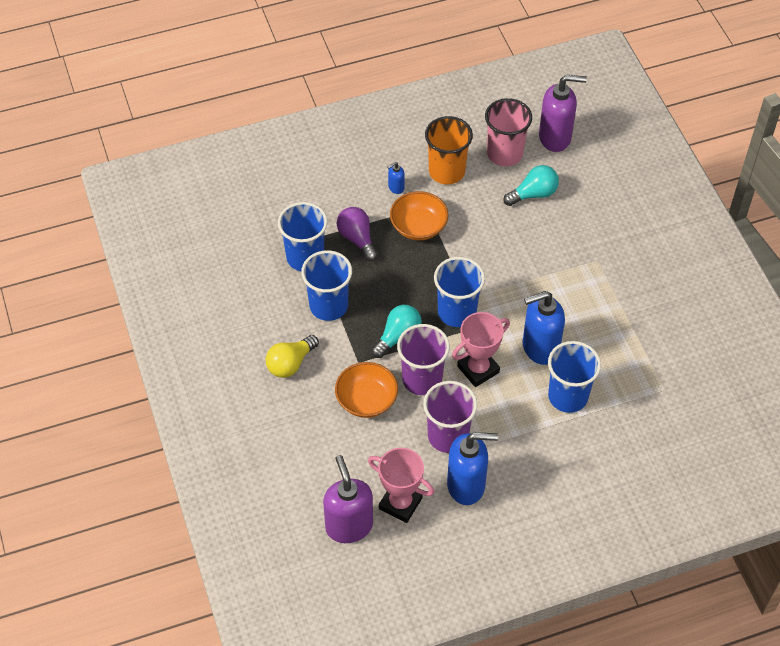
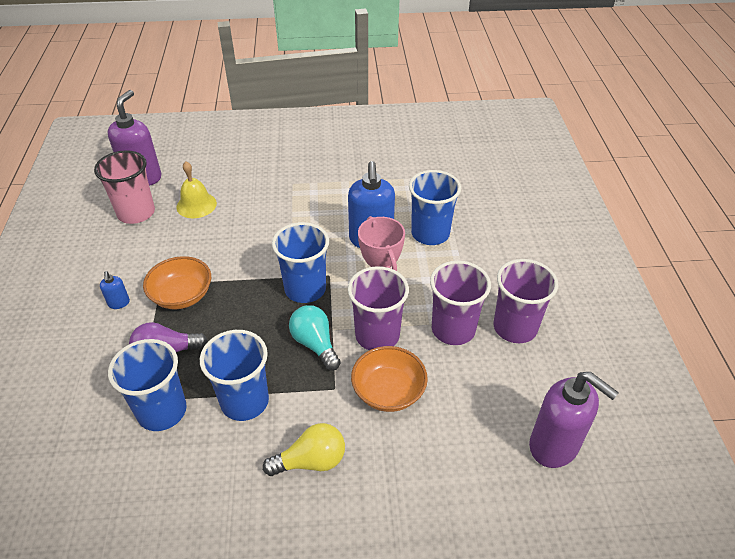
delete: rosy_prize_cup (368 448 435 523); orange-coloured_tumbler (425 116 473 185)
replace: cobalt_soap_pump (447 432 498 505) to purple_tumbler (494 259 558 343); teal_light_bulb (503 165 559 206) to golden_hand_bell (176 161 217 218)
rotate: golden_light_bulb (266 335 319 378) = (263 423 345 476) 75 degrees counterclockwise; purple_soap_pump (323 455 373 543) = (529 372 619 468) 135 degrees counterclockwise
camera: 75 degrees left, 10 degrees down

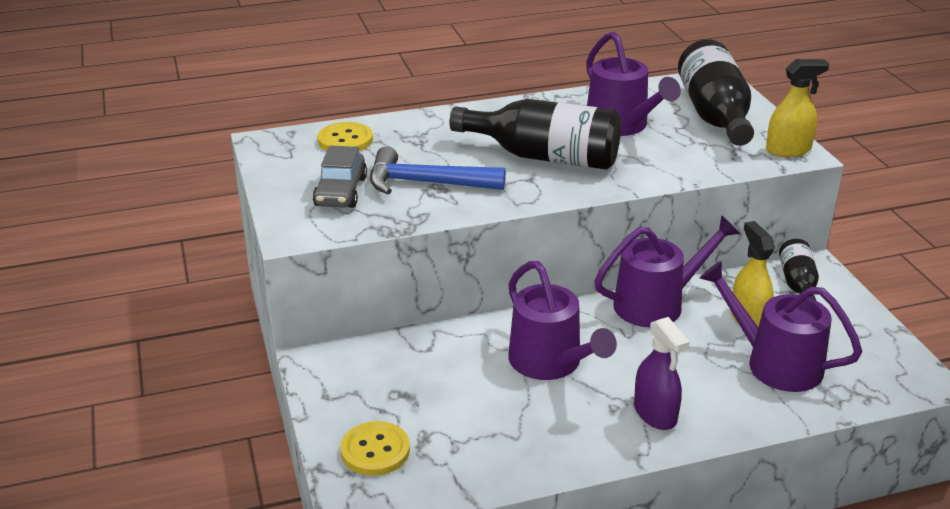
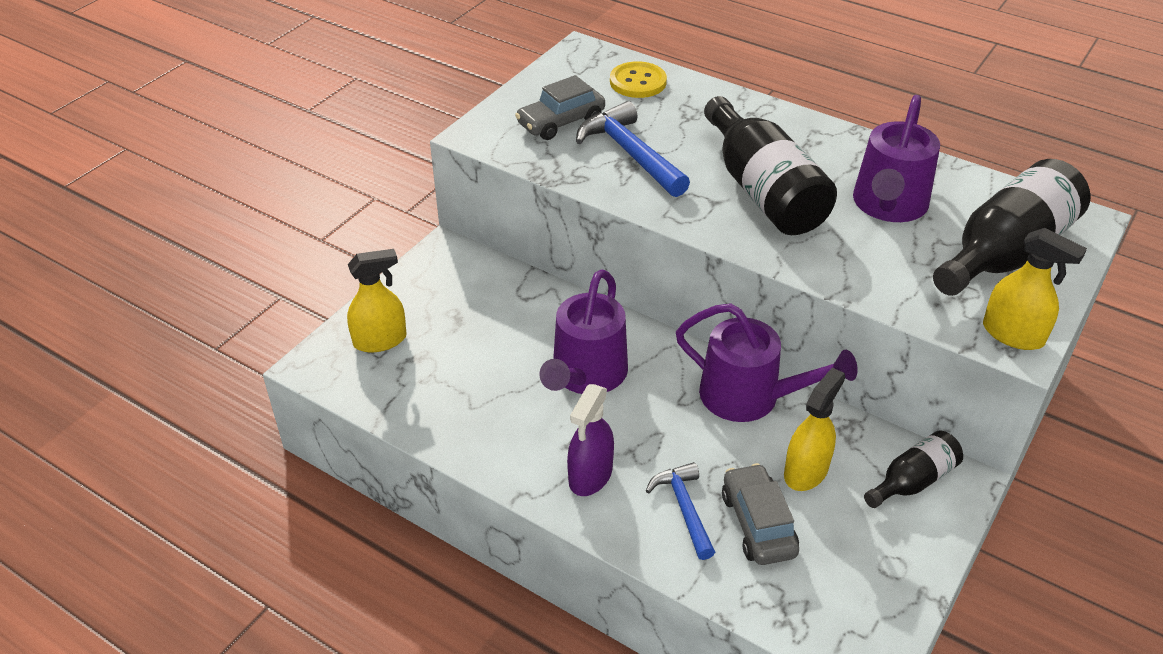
insert: cobalt_hammer (646 462 715 560)
replace: golden_button (341 421 410 476) to golden_spray_bottle (347 249 407 352); purple_watering_pot (700 261 862 392) to ash-grey_car (722 463 799 565)
camera: 50 degrees right, 10 degrees up

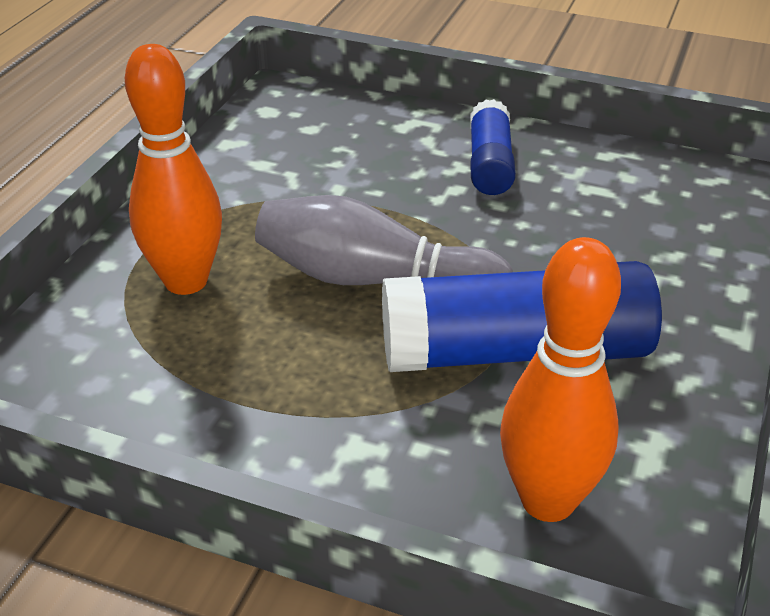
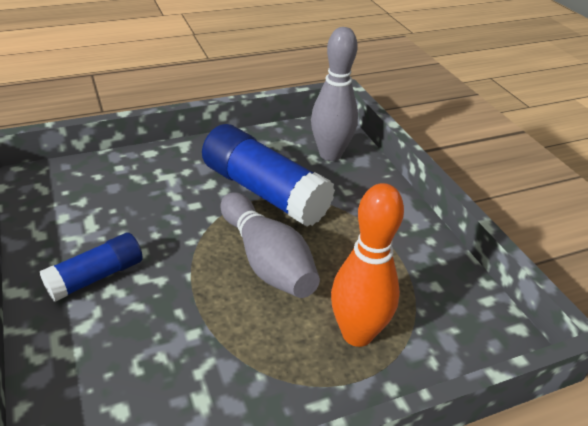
recolor: orange-coloured_tenpin (500 237 621 522) to ash-grey_tenpin (311 27 358 161)
camera: 135 degrees left, 0 degrees up

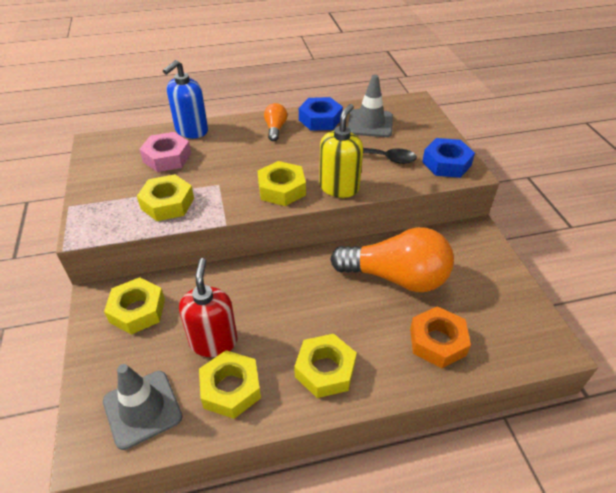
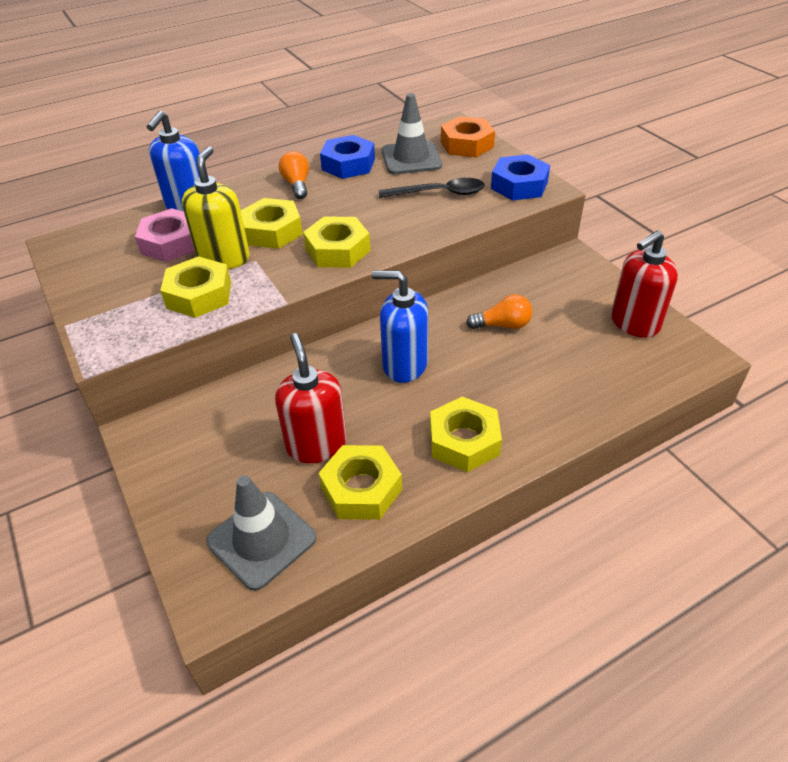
insert: cobalt_soap_pump (372 270 428 383); scarlet_soap_pump (611 230 678 338)
move: golden_hexagon_nut (104 277 165 335) to (241 198 303 249); golden_soap_pump (319 104 363 198) to (182 146 250 269); orange-coloured_hexagon_nut (410 306 471 368) to (441 116 495 157)
resize: orange-coloured_light_bulb (330 227 454 292) = (466 294 532 329) x0.45
camera: 15 degrees left, 0 degrees up

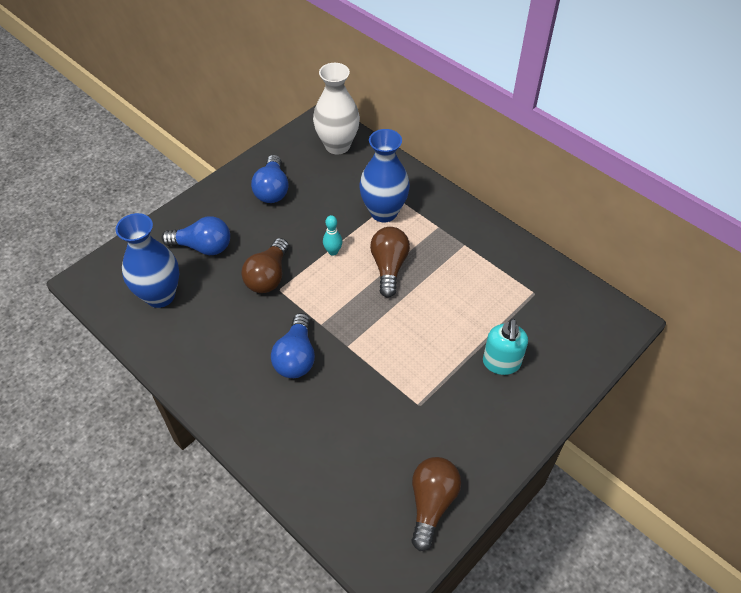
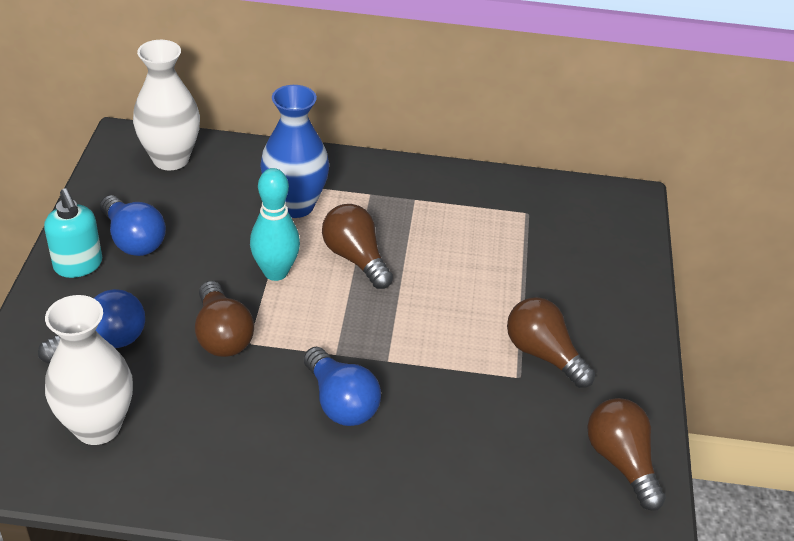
insert: dark_brown_light_bulb (507 297 595 388)
move: teal_soap_pump (483 318 528 375) to (44 188 102 278)
recolor: cobalt_tall_vase (116 213 179 308) to white_tall_vase (45 295 133 445)
resize: teal_tenpin (323 215 342 255) = (250 168 300 281) x1.79
camera: 40 degrees left, 10 degrees down

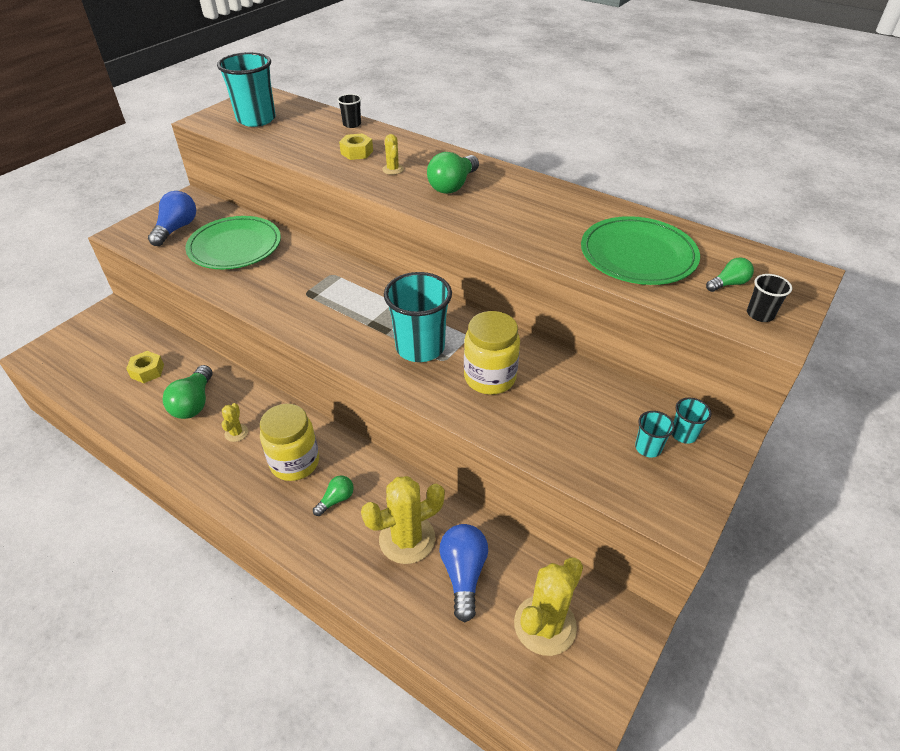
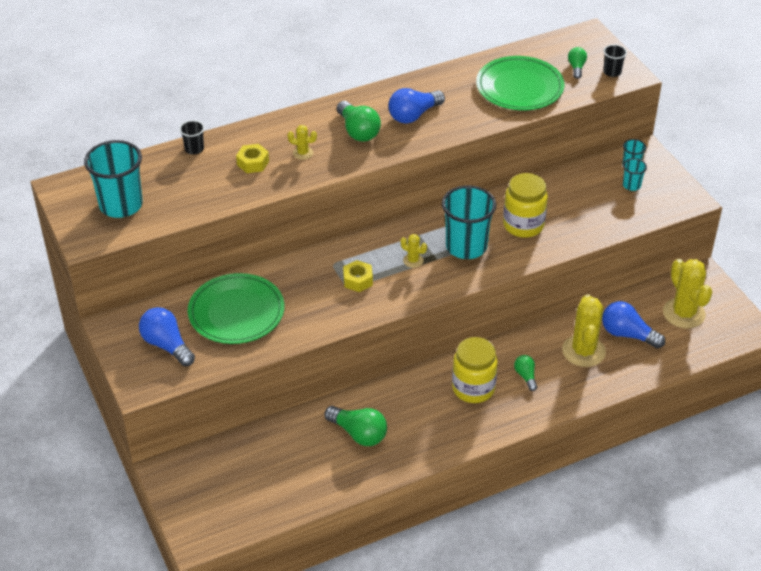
insert: cobalt_light_bulb (389 88 445 124)
move: golden_hexagon_nut (126 351 164 383) to (343 260 373 292); golden_cactus (221 403 248 442) to (401 234 427 268)
camera: 60 degrees left, 0 degrees up

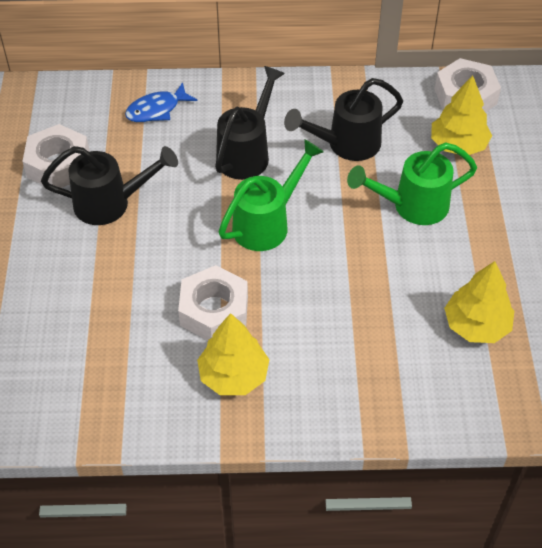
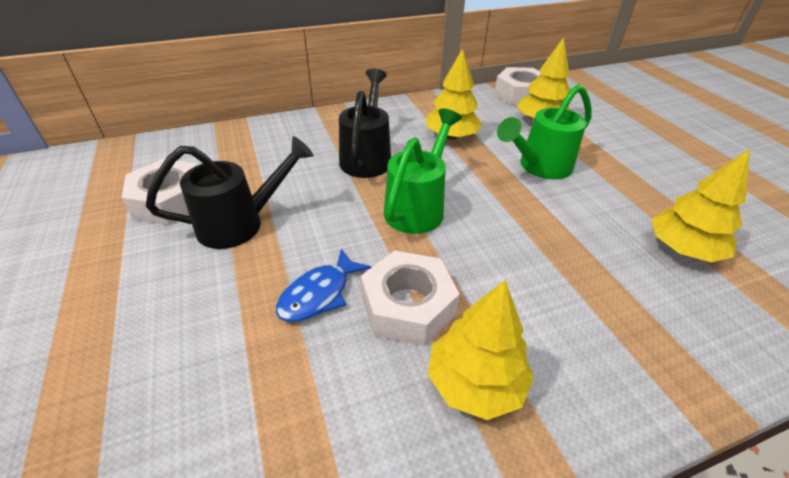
move: cobalt_fish_figure (125 82 197 122) to (276 248 371 322)
replace: ebony_watering_pot (284 78 403 161) to golden_fir_tree (426 48 482 140)
camera: 20 degrees left, 10 degrees down

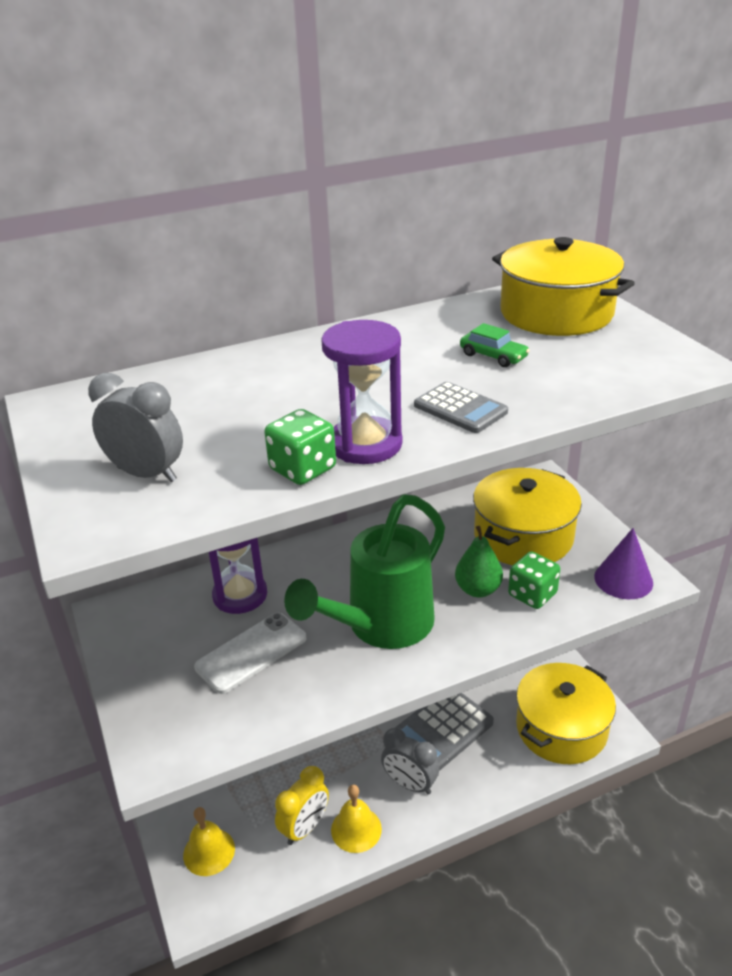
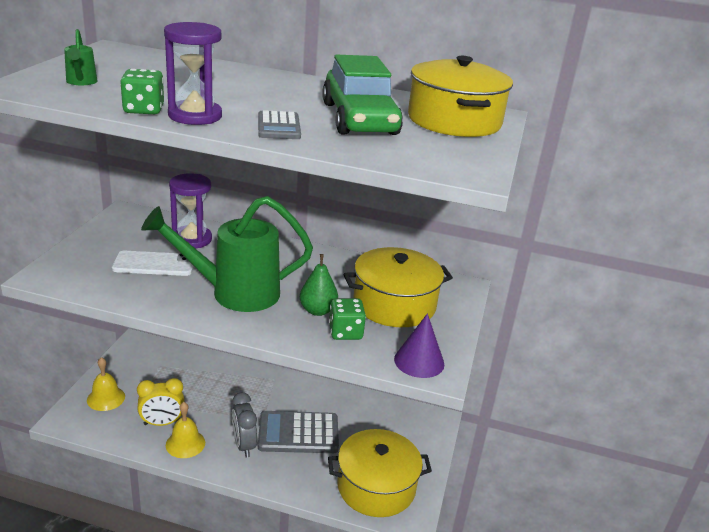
replace: ash-grey_bedside_clock (88 373 183 482) to leaf-green_watering_pot (64 29 98 85)
resize: leaf-green_car (460 323 530 367) = (322 55 403 135) x2.48
camera: 35 degrees right, 5 degrees down

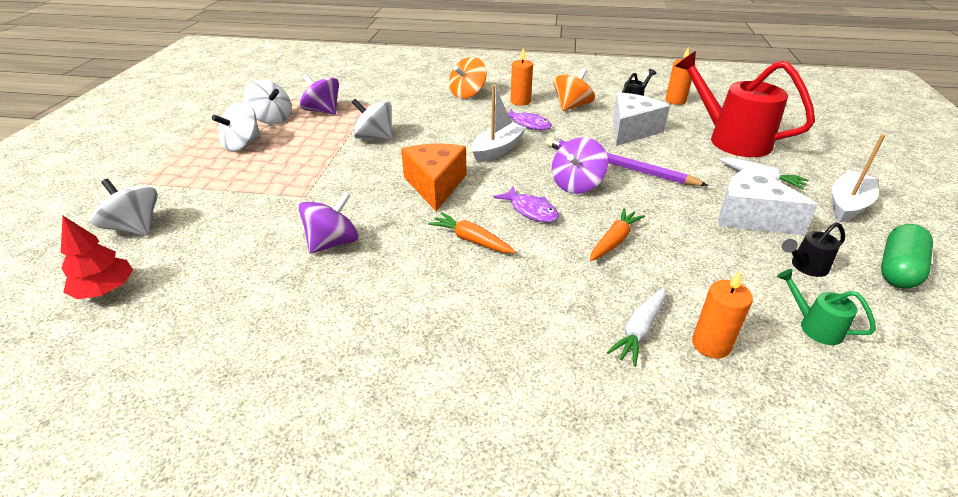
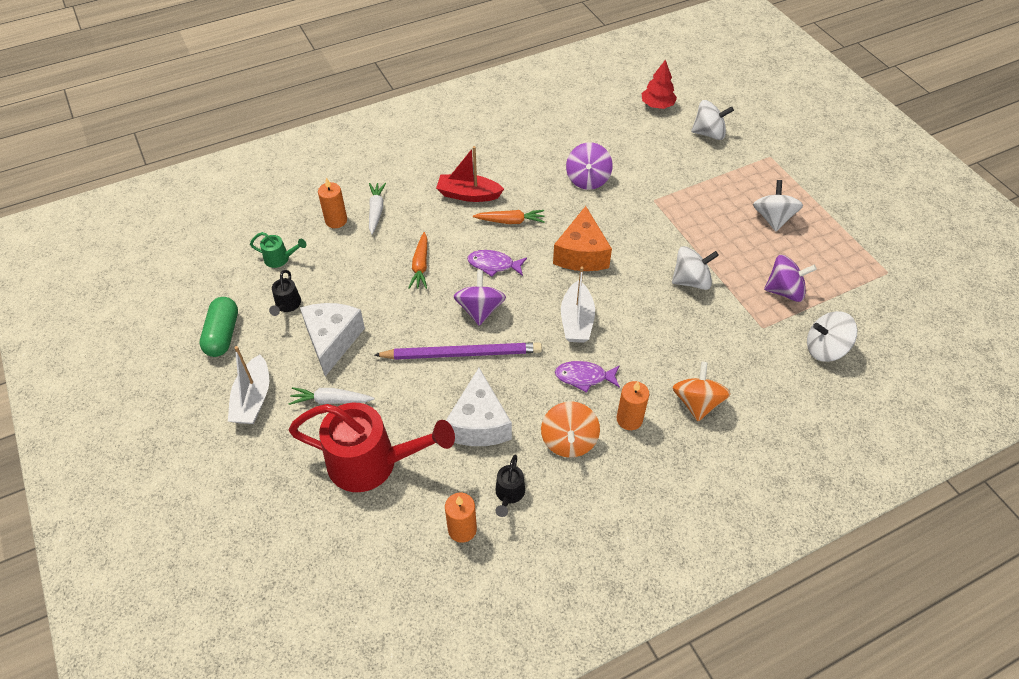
insert: scarlet_toy_boat (436 146 504 202)
move: white_whirligig (243 80 292 124) to (807 311 857 362)
rotate: orange-coloured_cheese (401 143 467 211) = (553 206 612 271) 45 degrees clockwise; white_cheese (718 166 818 235) = (300 303 365 376) 90 degrees counterclockwise; ebony_watering_pot (782 222 845 277) = (269 270 301 316) 150 degrees clockwise
camera: 145 degrees right, 15 degrees up

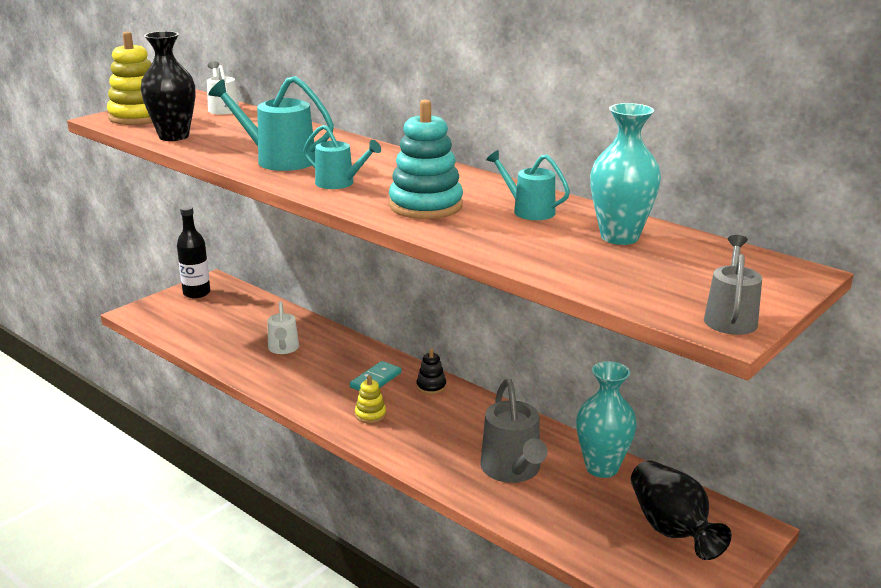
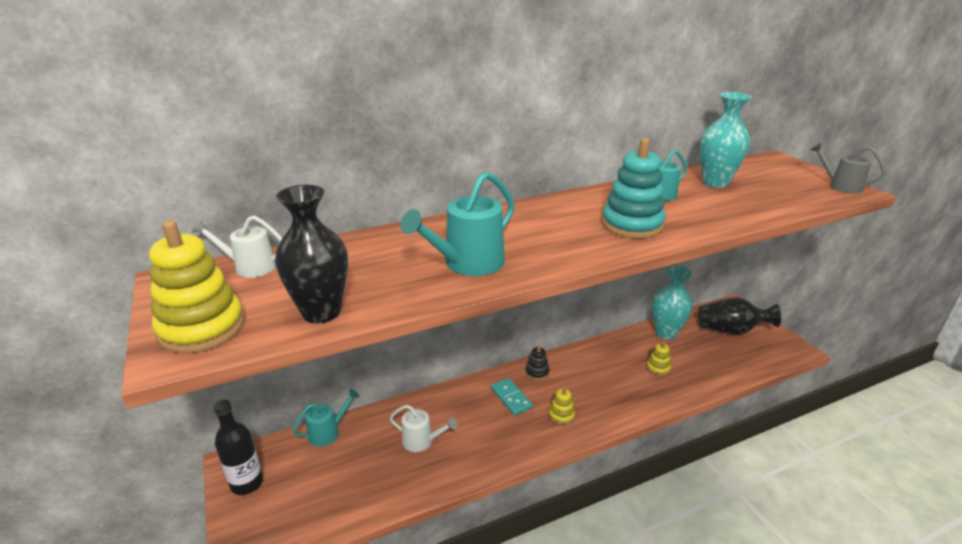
move: teal_watering_pot (303 125 381 189) to (293 389 359 447)
replace: ash-grey_watering_pot (480 379 547 483) to golden_ring_stacker (646 341 671 376)
camera: 65 degrees left, 5 degrees up

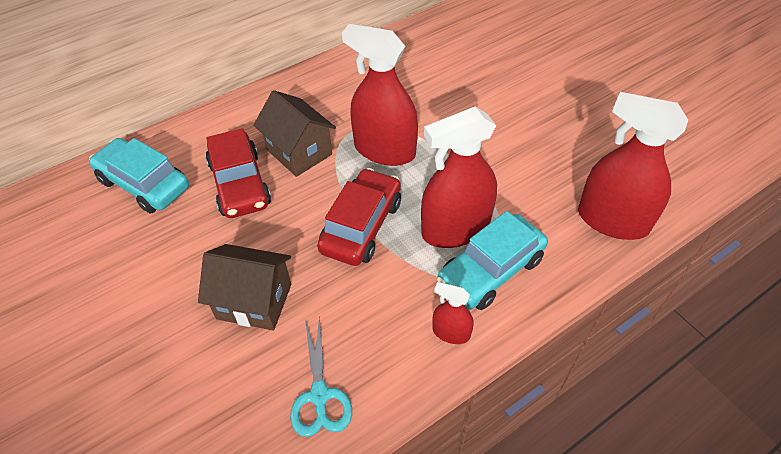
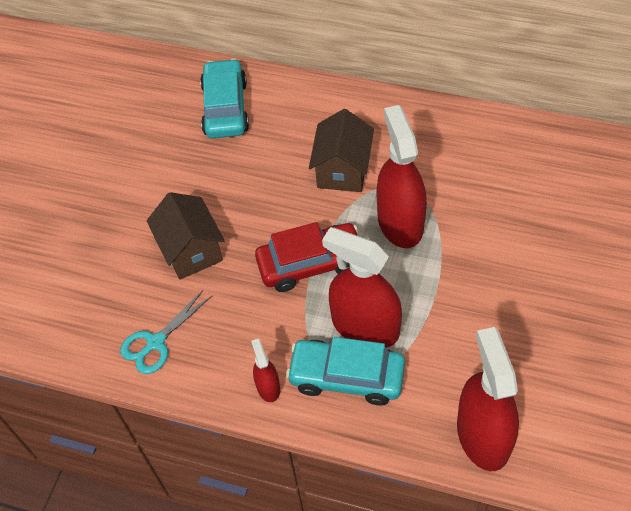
delete: scarlet_car (206 128 271 218)
camera: 55 degrees right, 5 degrees up

